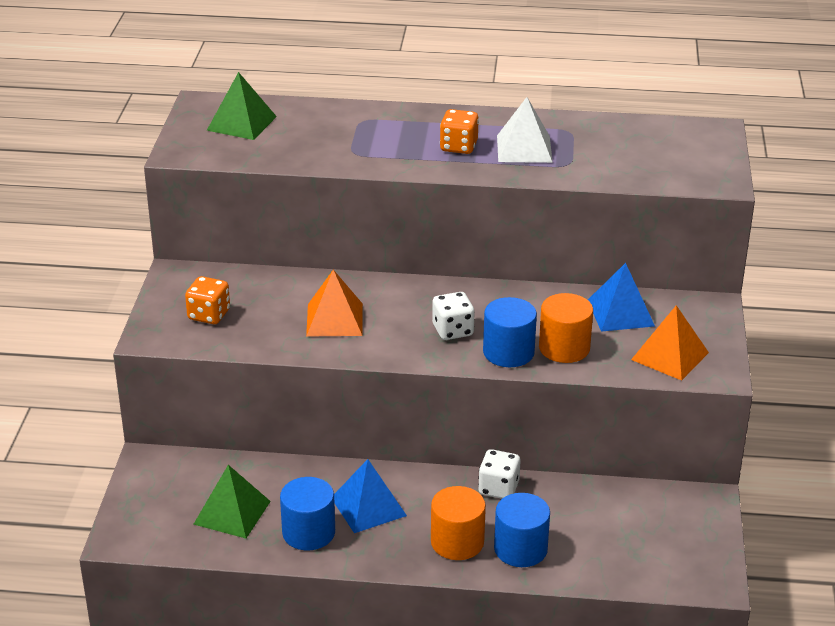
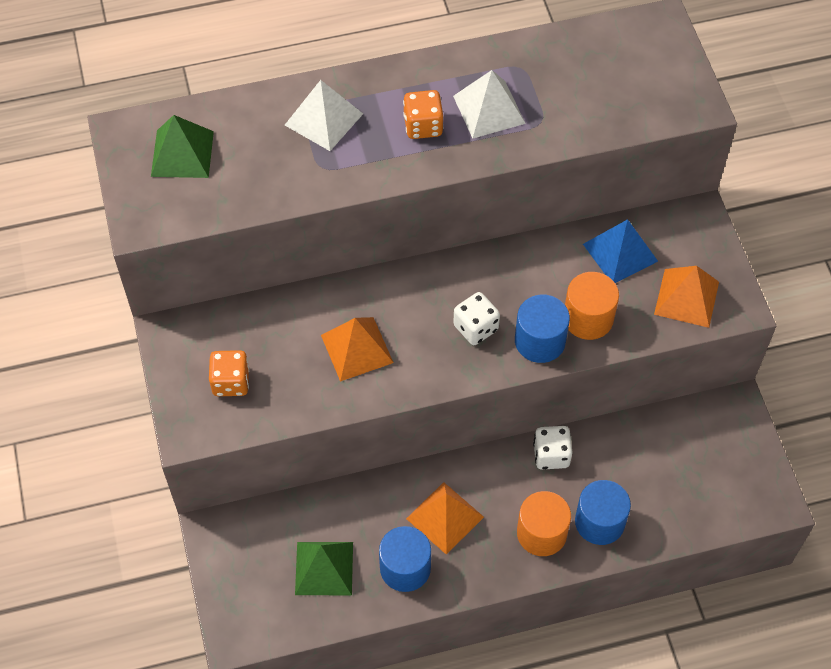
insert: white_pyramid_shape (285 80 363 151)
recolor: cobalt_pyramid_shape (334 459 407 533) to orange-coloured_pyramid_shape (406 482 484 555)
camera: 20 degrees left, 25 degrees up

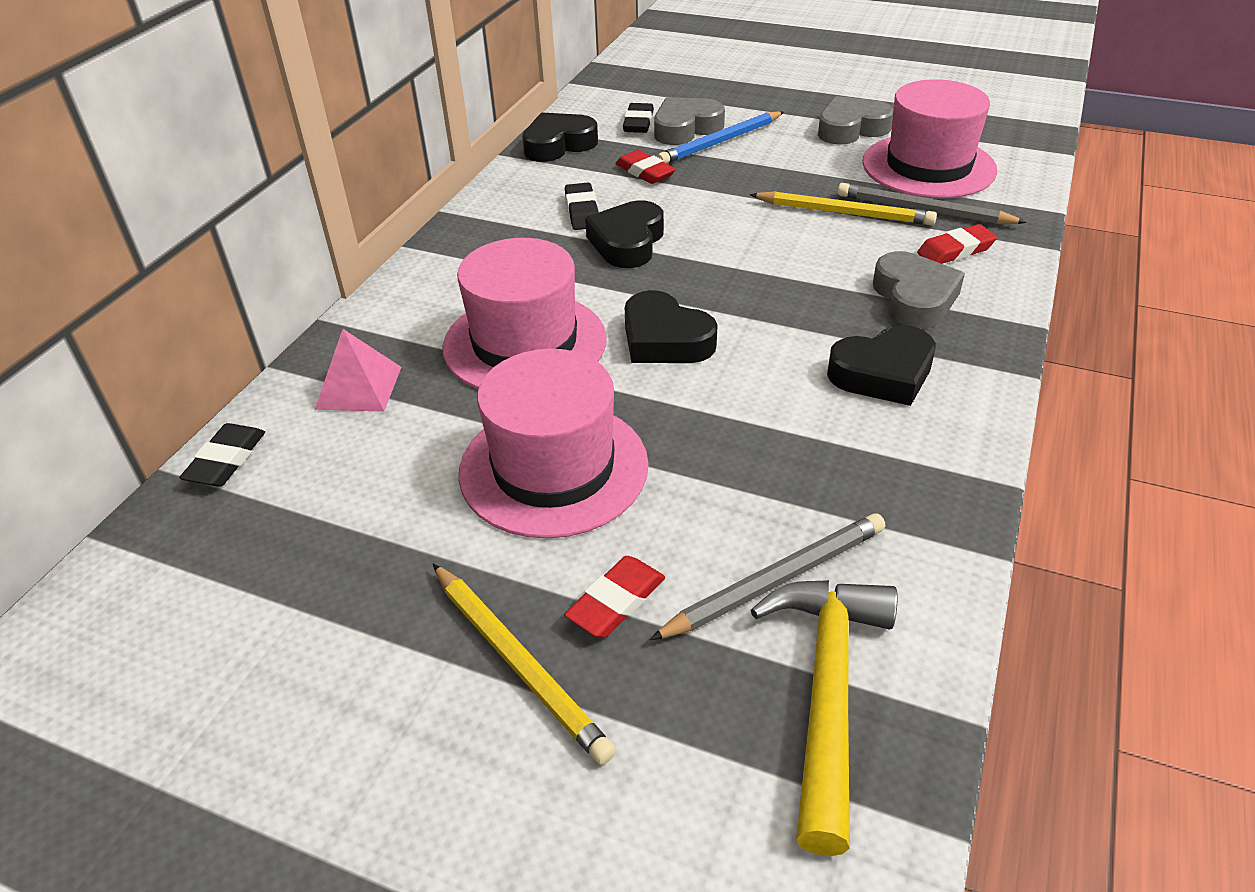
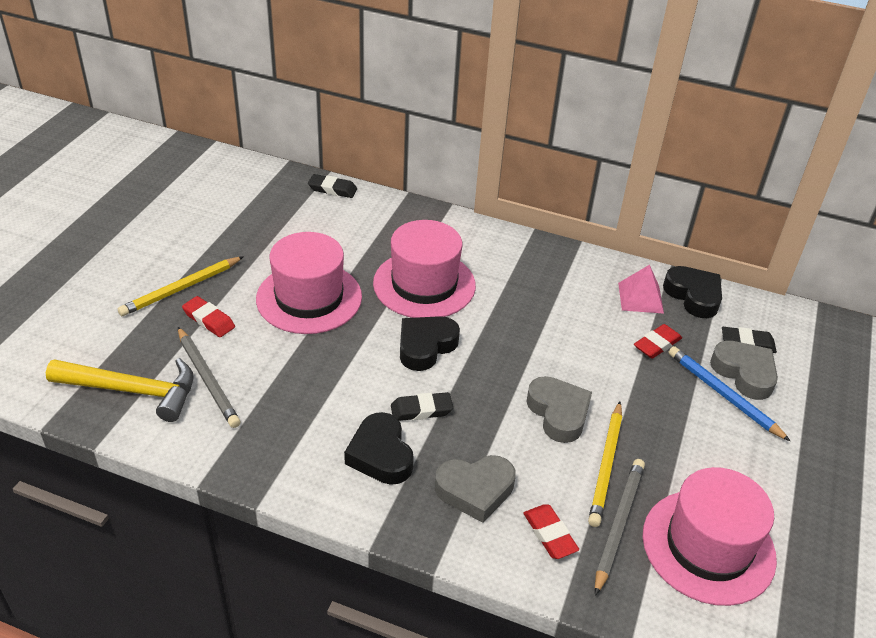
delete: ebony_love_heart (585 200 664 268)
move: rosy_pyramid_shape (315 329 401 412) to (618 265 664 314); ebony_gum_eraser (565 183 599 230) to (391 392 453 421); ash-grey_love_heart (818 96 894 145) to (526 376 592 443)
camera: 85 degrees right, 0 degrees up

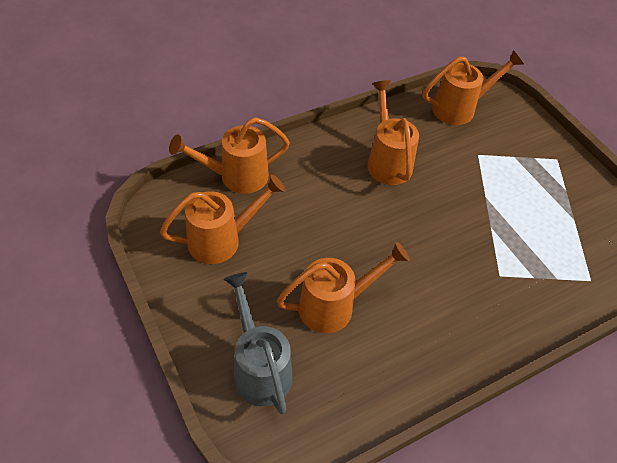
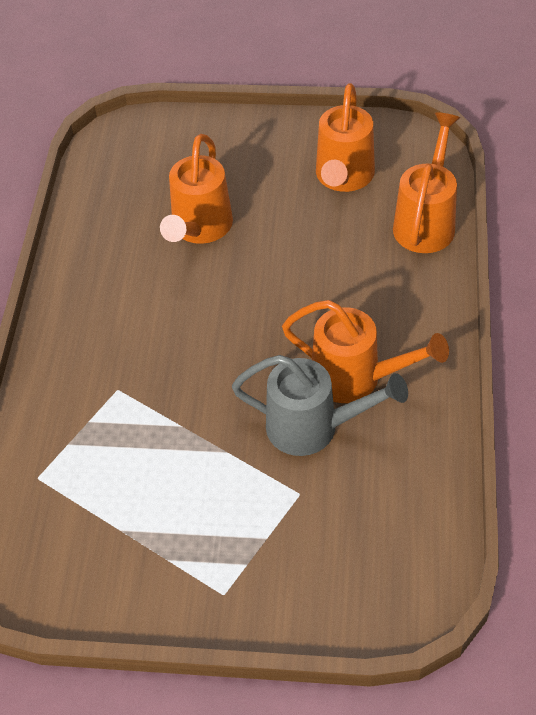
delete: orange-coloured_watering_pot (423 50 524 125)
move: ash-grey_watering_pot (224 272 292 414) to (232 355 408 456)
camera: 130 degrees right, 0 degrees up

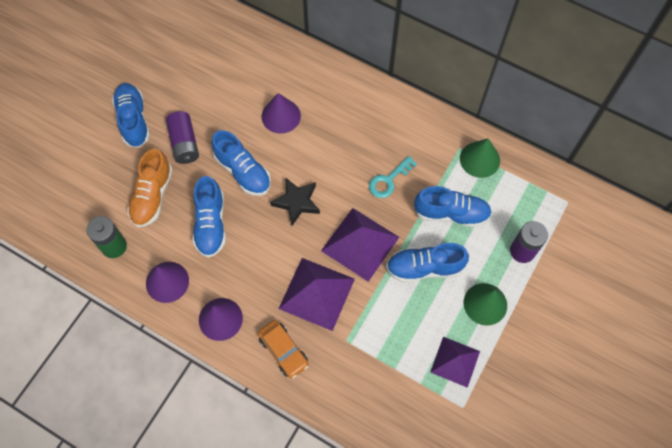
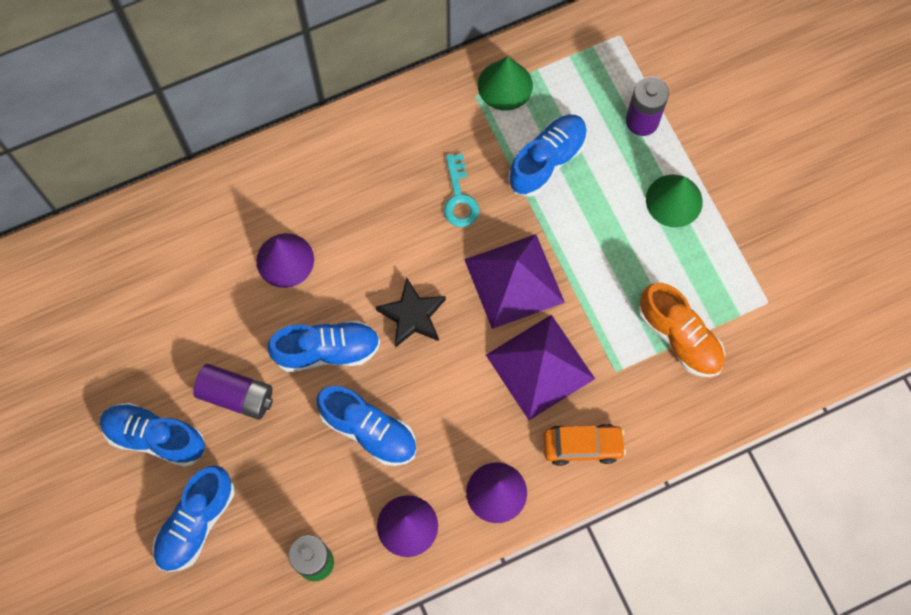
delete: purple_pyramid_shape (430 337 480 388)
move: orange-coloured_shoe (127 149 173 227) to (638 283 725 377); cobalt_shoe (386 243 469 282) to (152 465 235 572)
camera: 55 degrees left, 5 degrees up

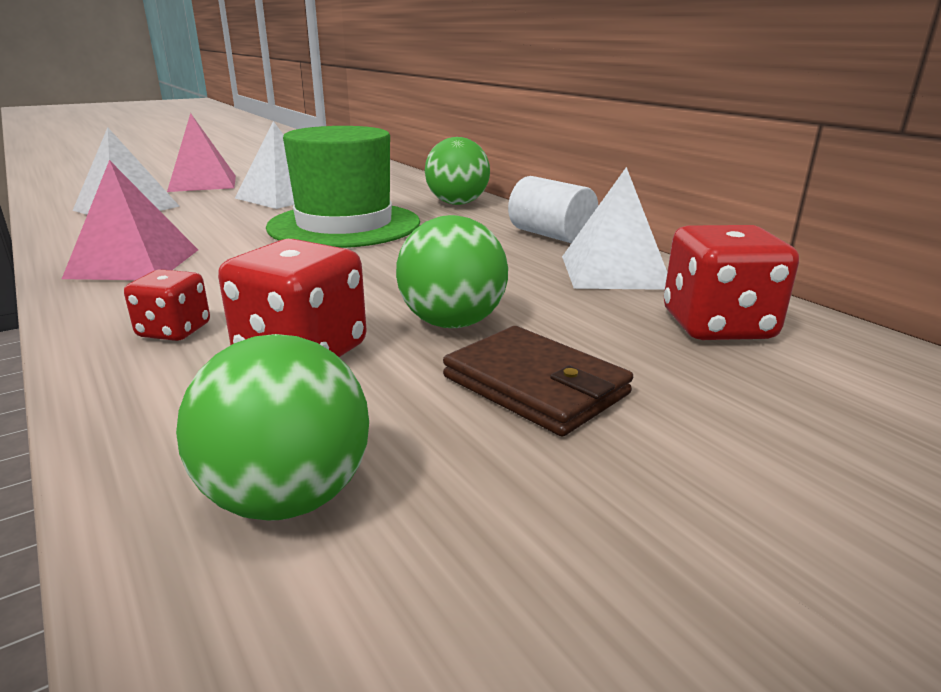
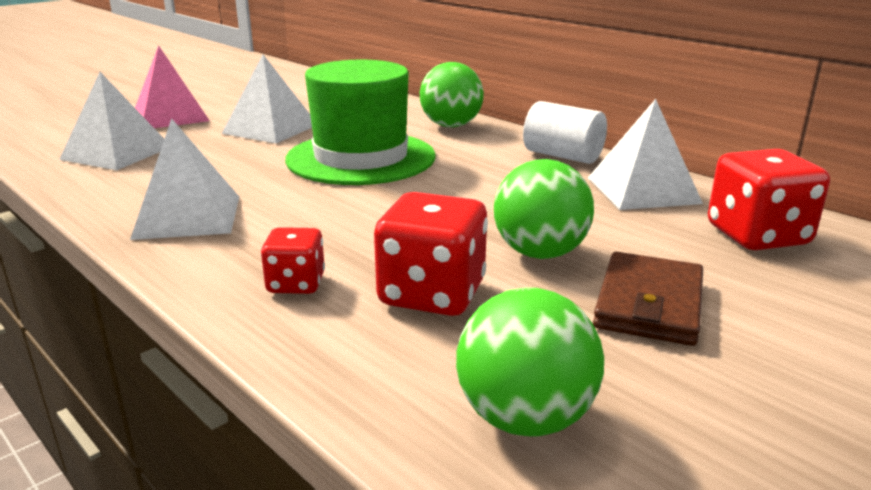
recolor: rosy_pyramid_shape (62 160 198 280) to white_pyramid_shape (130 118 239 240)
rotate: dark_brown_billfold (443 326 633 437) = (593 252 703 346) 75 degrees clockwise
camera: 10 degrees left, 0 degrees up

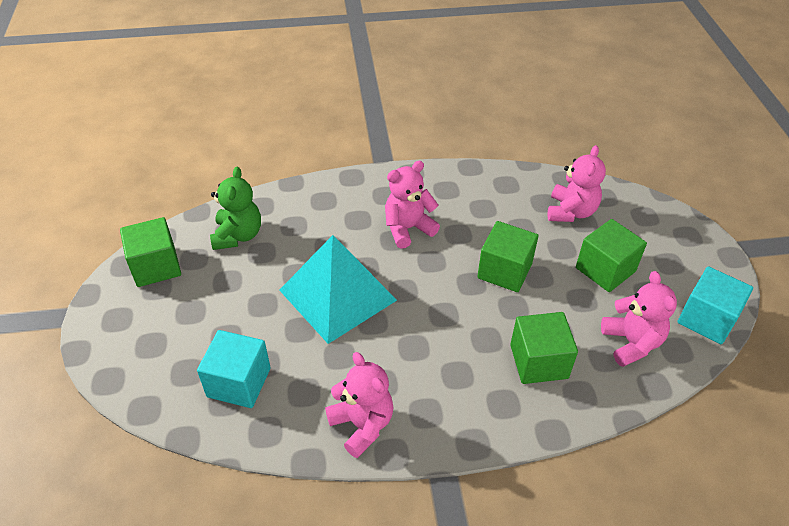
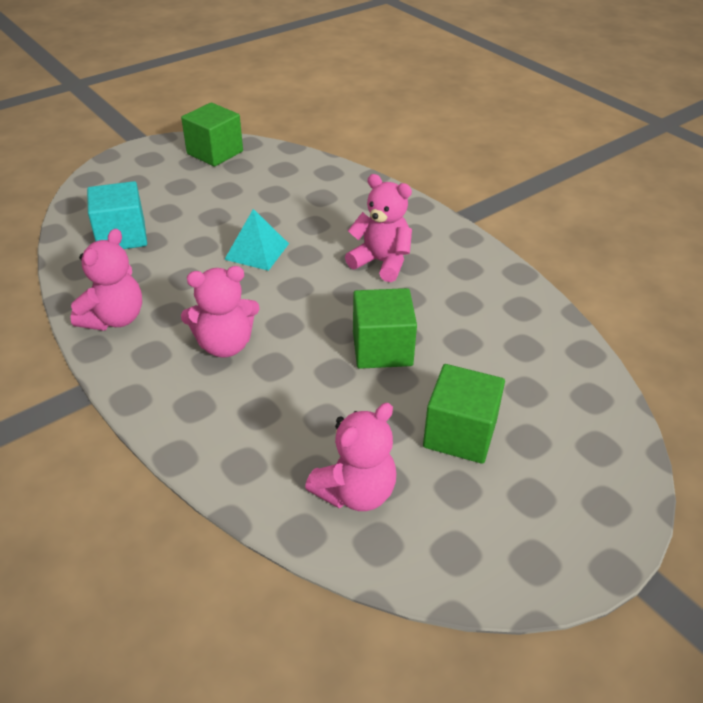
delete: leaf-green_teddy (210 167 261 250); leaf-green_block (510 312 578 384); teal_block (678 266 753 344)
move: rosy_teddy (548 145 606 222) to (181 266 260 358)
resize: teal_pyramid_shape (279 235 397 344) = (224 209 289 271) x0.53
camera: 60 degrees right, 5 degrees down

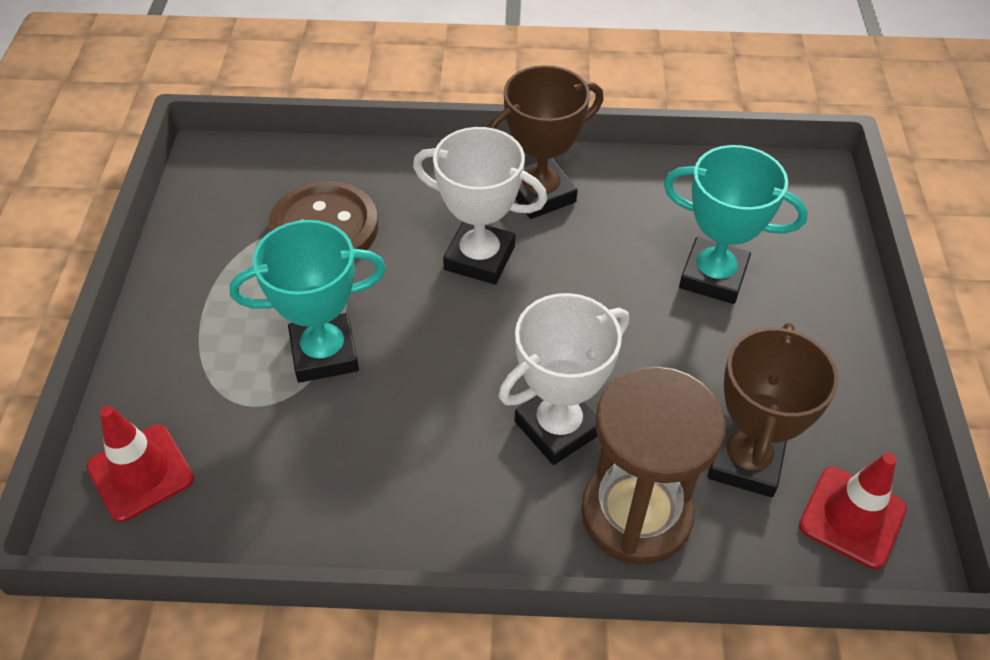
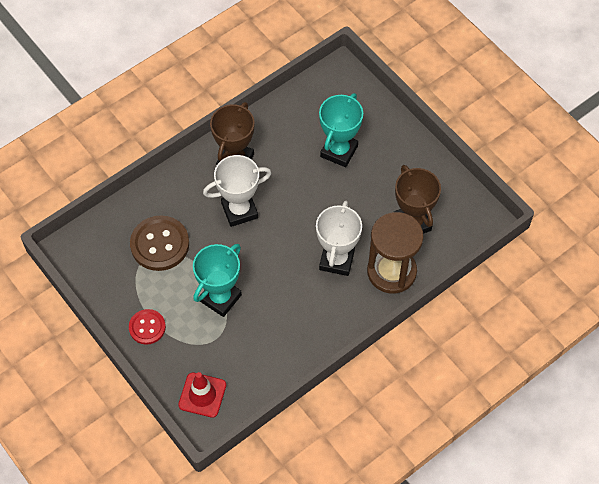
delete: scarlet_traffic_cone (799 453 907 569)
insert: scarlet_button (129 309 166 345)
rotate: teal_prize_cup (664 145 808 304) = (319 93 363 167) 45 degrees counterclockwise
camera: 40 degrees left, 10 degrees up

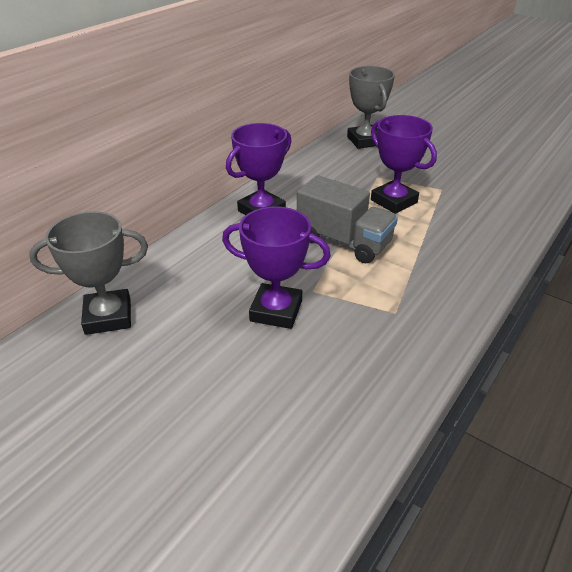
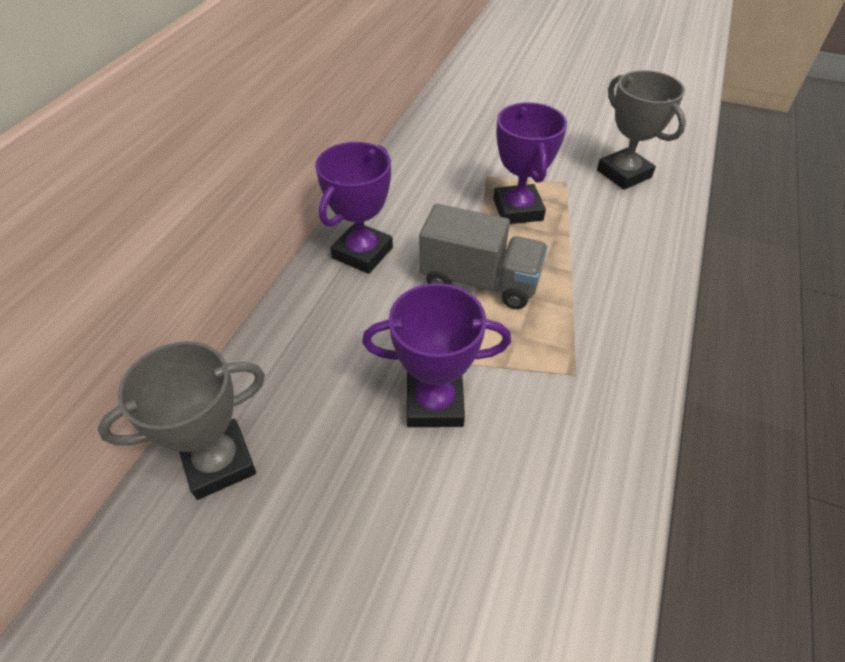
move: ash-grey_prize_cup (347 66 395 149) to (597 70 686 190)
rotate: purple_prize_cup (371 115 437 214) = (493 102 567 224) 45 degrees clockwise
camera: 15 degrees left, 10 degrees up

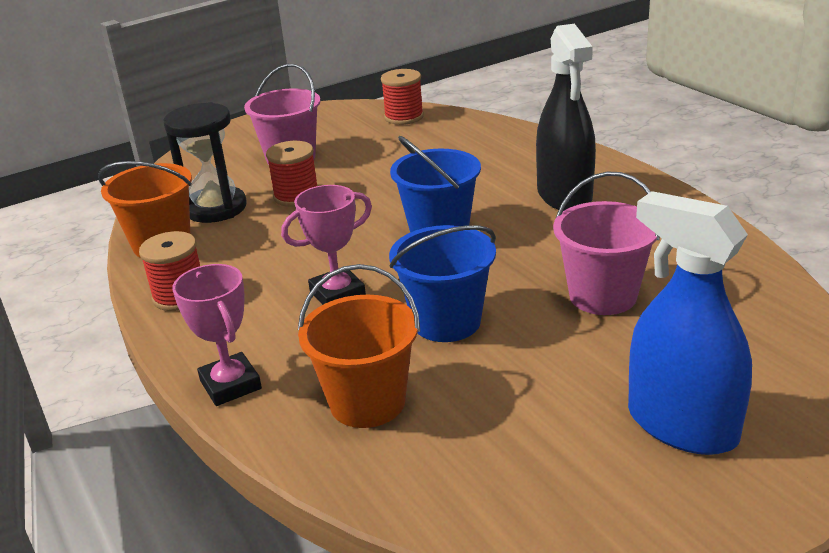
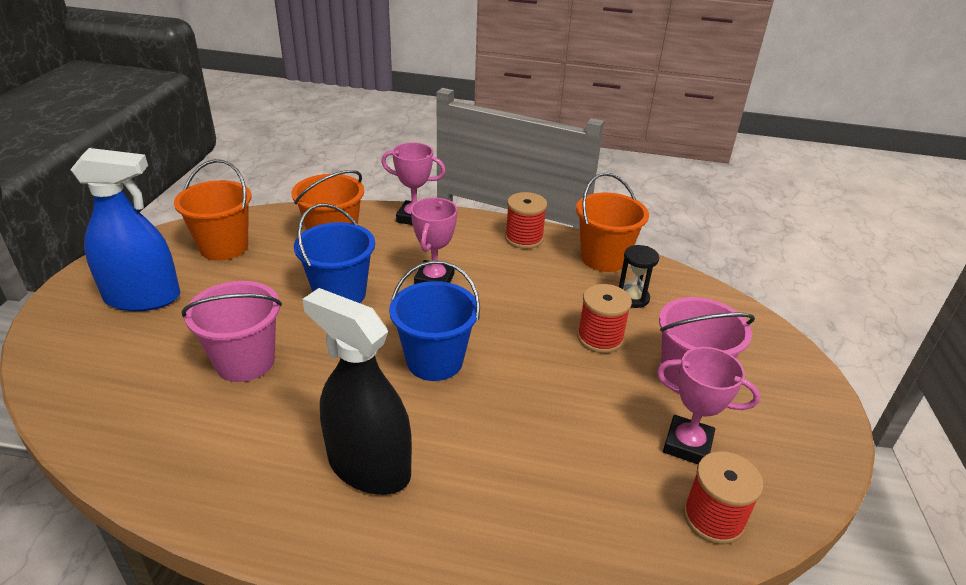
insert: orange-coloured_sand_bucket (174 159 251 261); rosy_prize_cup (657 347 760 464)
resize: ebony_sandglass (163 102 247 223) = (619 245 659 308) x0.57
camera: 130 degrees right, 5 degrees up

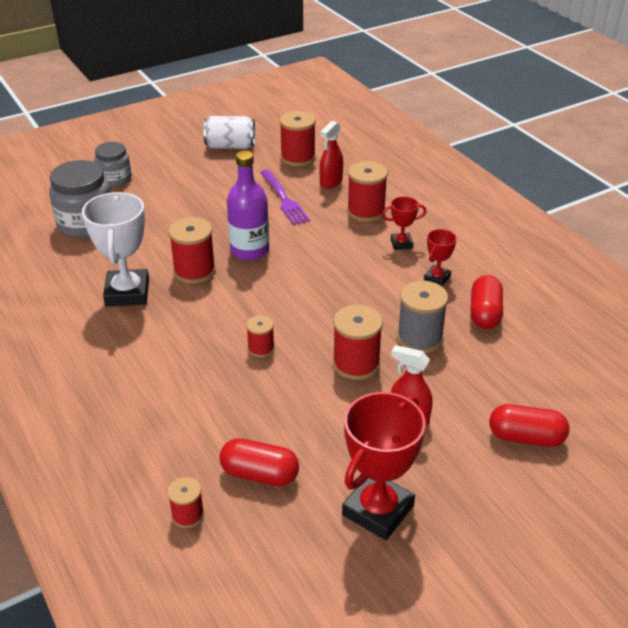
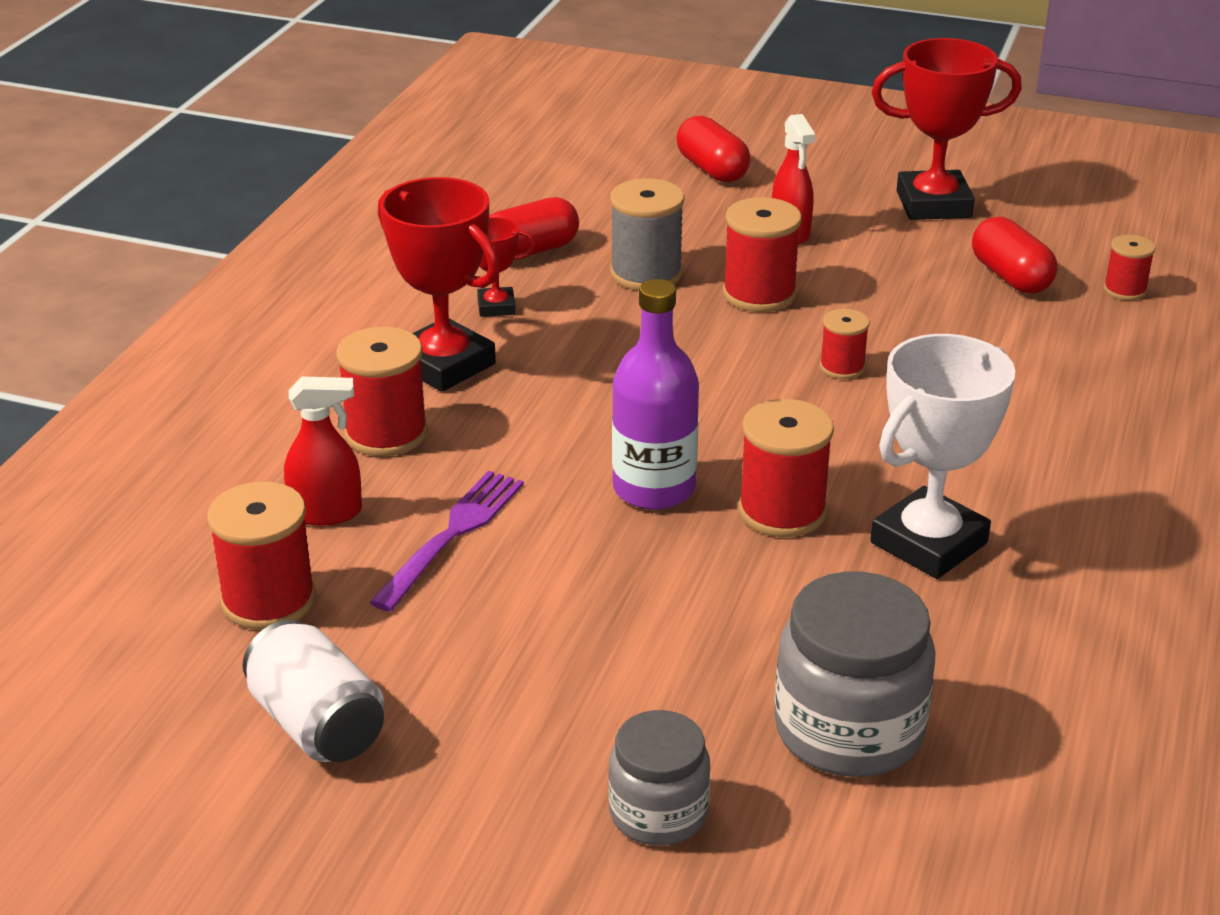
resize: scarlet_prize_cup (382 196 426 250) = (378 177 499 392) x1.97
camera: 130 degrees left, 5 degrees down

